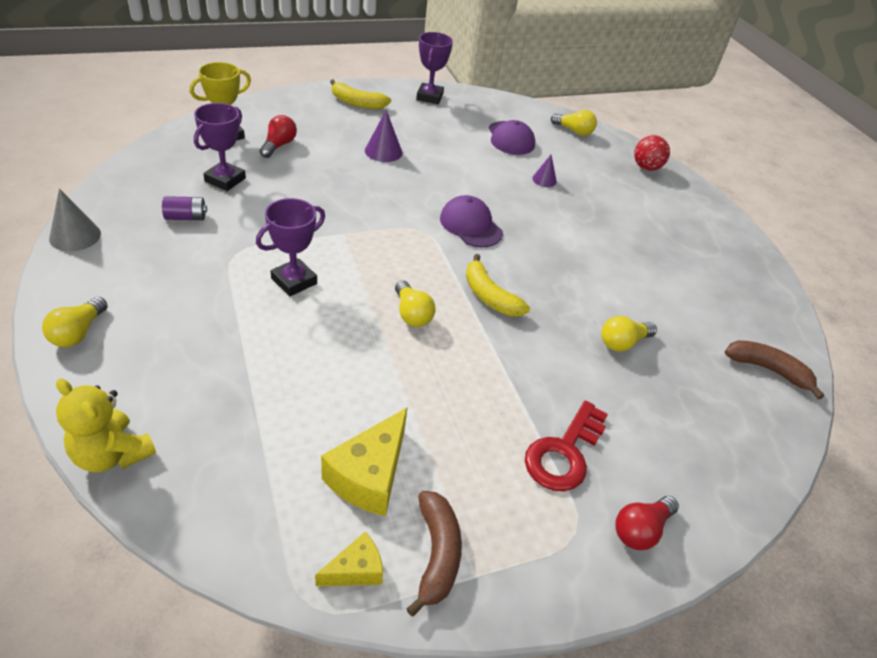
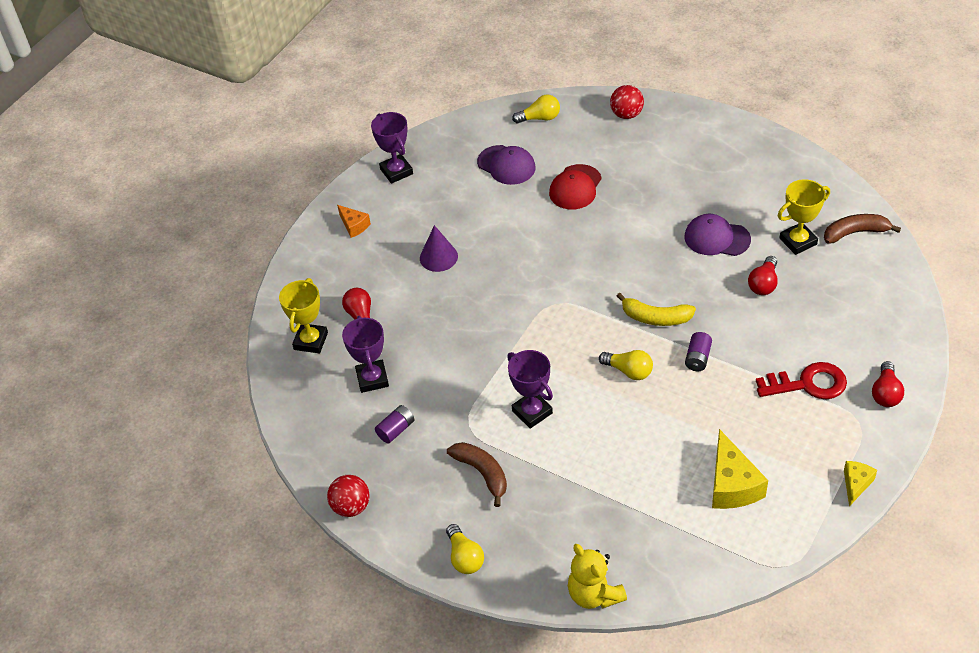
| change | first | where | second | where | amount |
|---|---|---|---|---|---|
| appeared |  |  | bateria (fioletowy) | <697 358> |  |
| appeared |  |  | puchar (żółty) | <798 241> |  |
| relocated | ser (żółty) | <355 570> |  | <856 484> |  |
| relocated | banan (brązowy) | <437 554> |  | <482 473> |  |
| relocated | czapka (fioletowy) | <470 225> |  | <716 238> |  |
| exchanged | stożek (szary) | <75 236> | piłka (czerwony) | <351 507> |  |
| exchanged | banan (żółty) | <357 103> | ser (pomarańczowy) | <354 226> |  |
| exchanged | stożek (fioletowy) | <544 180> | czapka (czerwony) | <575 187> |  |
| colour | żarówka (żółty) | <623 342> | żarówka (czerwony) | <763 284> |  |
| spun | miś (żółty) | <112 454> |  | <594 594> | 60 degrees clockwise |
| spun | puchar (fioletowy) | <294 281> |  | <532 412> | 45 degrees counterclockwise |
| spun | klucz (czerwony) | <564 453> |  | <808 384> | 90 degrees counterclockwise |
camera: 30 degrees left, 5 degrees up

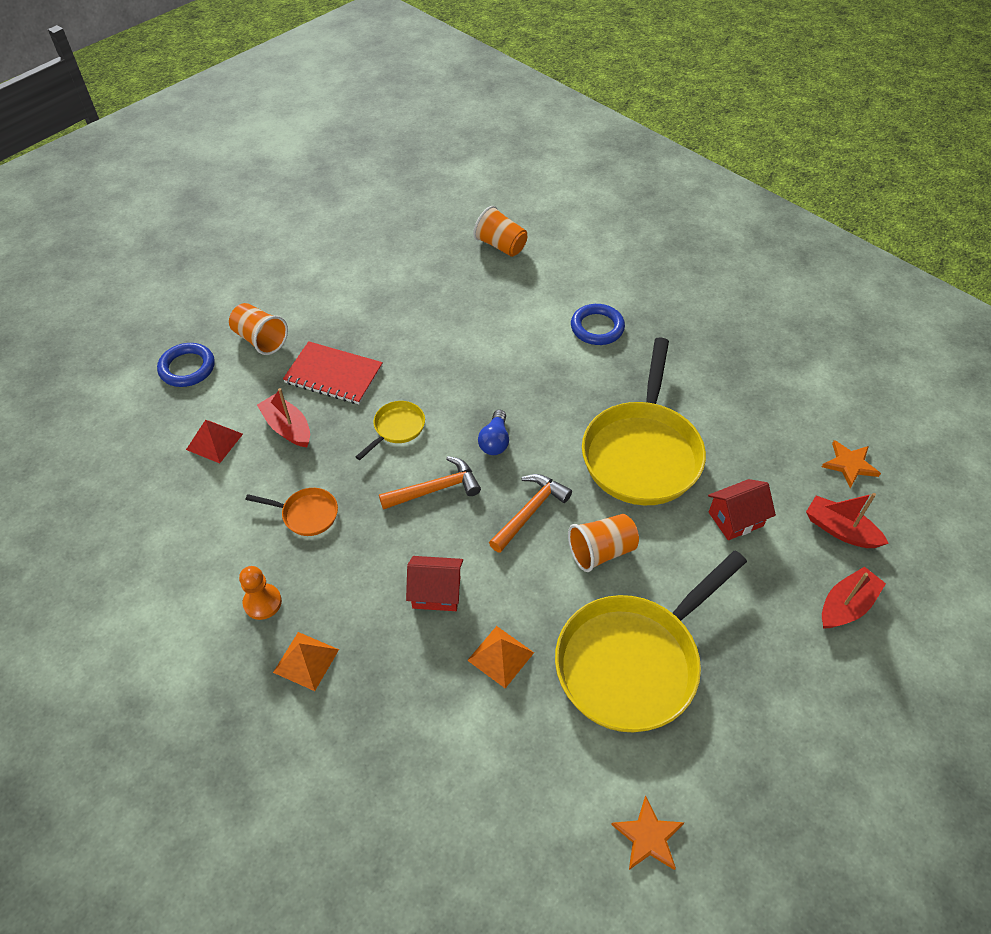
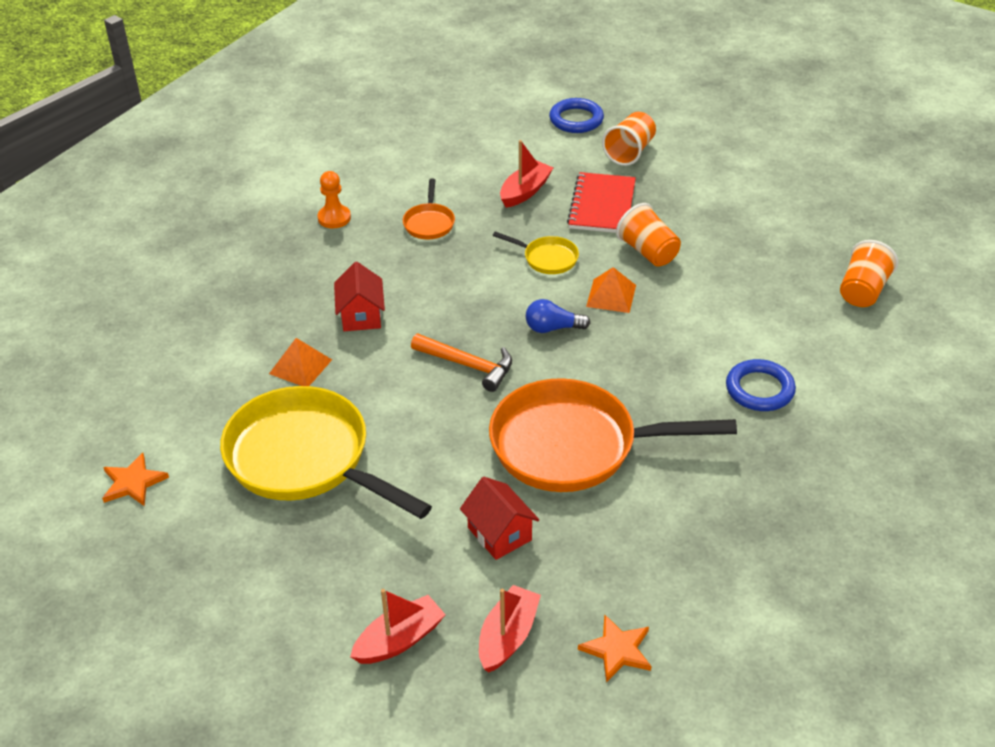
| change | first | where | second | where | amount |
|---|---|---|---|---|---|
| missing | piramida (czerwony) | <214 441> |  |  |  |
| missing | młotek (pomarańczowy) | <435 489> |  |  |  |
| relocated | piramida (pomarańczowy) | <306 660> |  | <611 295> |  |
| relocated | szklanka (pomarańczowy) | <601 551> |  | <648 252> |  |
| colour | patelnia (żółty) | <642 453> | patelnia (pomarańczowy) | <573 445> |  |
| spun | łódka (czerwony) | <846 605> |  | <399 640> | 75 degrees counterclockwise |
camera: 80 degrees right, 10 degrees down

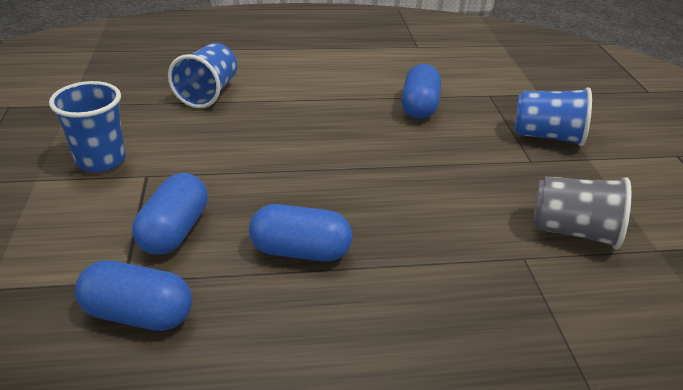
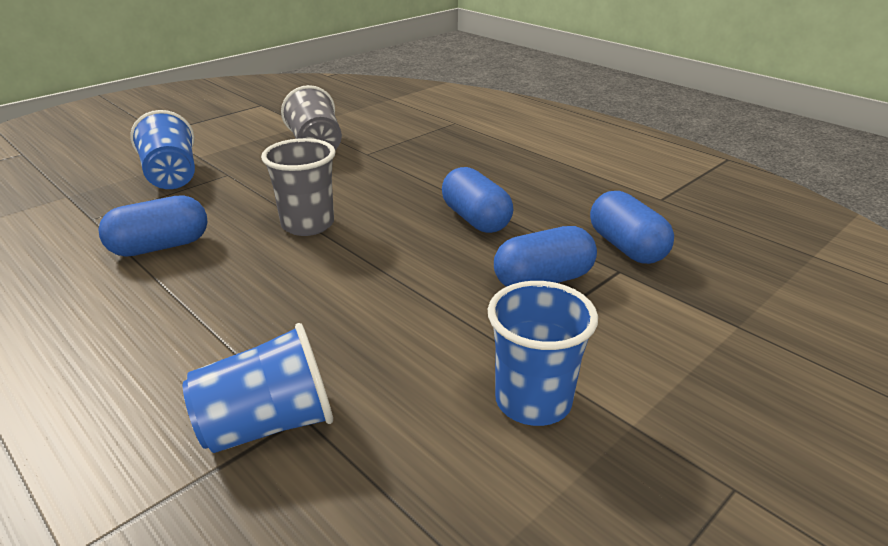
| change | first | where | second | where | amount |
|---|---|---|---|---|---|
| appeared |  |  | szklanka (szary) | <308 225> |  |
camera: 125 degrees left, 5 degrees down

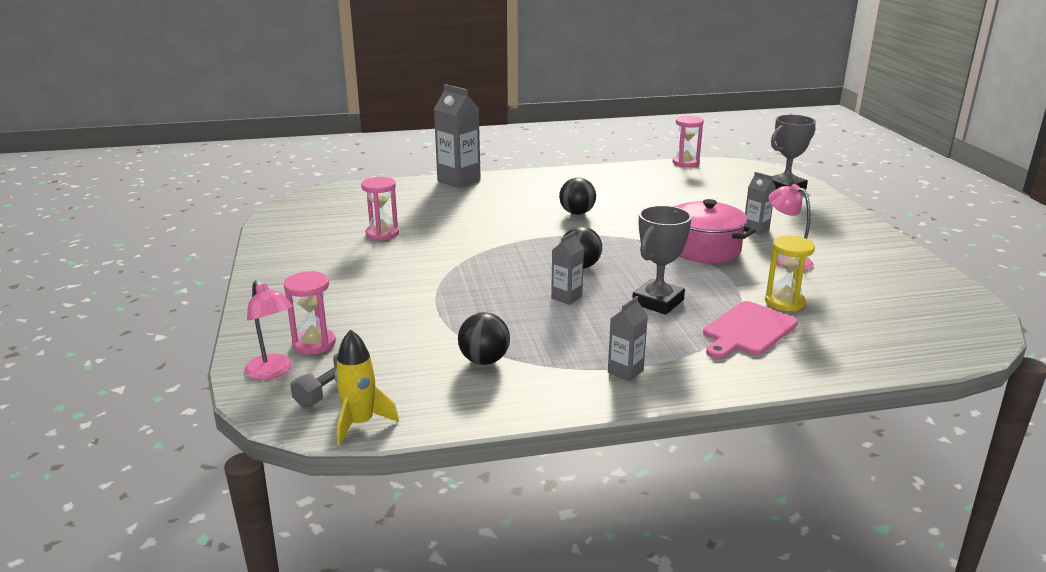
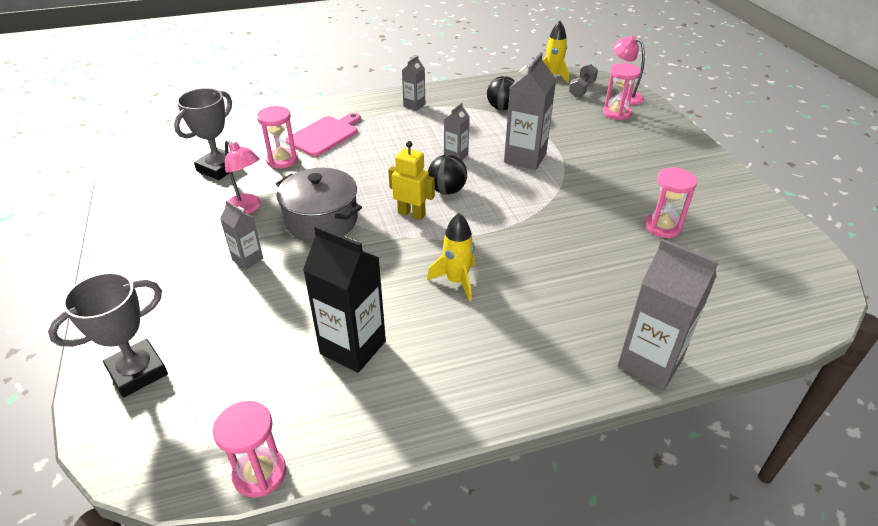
| change | first | where | second | where | amount |
|---|---|---|---|---|---|
| appeared |  |  | karton mleka (czarny) | <353 347> |  |
| appeared |  |  | robot (żółty) | <411 214> |  |
| appeared |  |  | karton mleka (szary) | <525 158> |  |
| relocated | puchar (szary) | <658 302> |  | <219 168> |  |
| exchanged | piłka (czarny) | <577 213> | rakieta (żółty) | <457 281> |  |
| colour | garnek (różowy) | <704 249> | garnek (szary) | <321 220> |  |
| colour | klepsydra (żółty) | <784 302> | klepsydra (różowy) | <282 160> |  |
camera: 175 degrees right, 15 degrees up

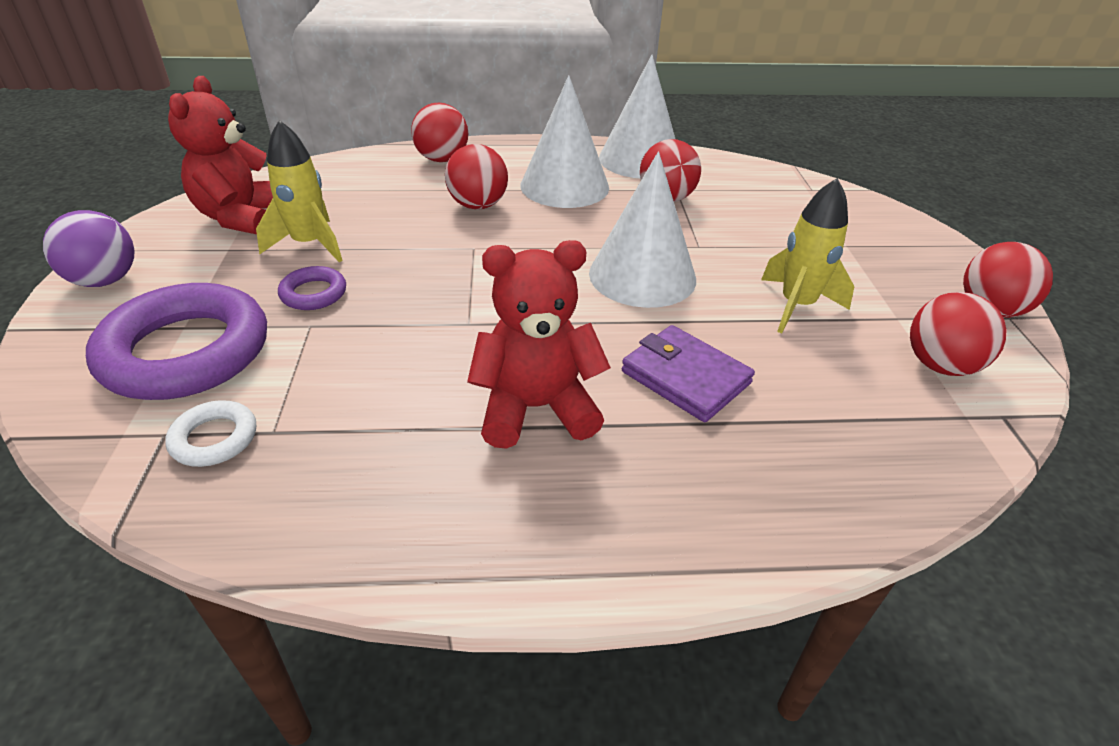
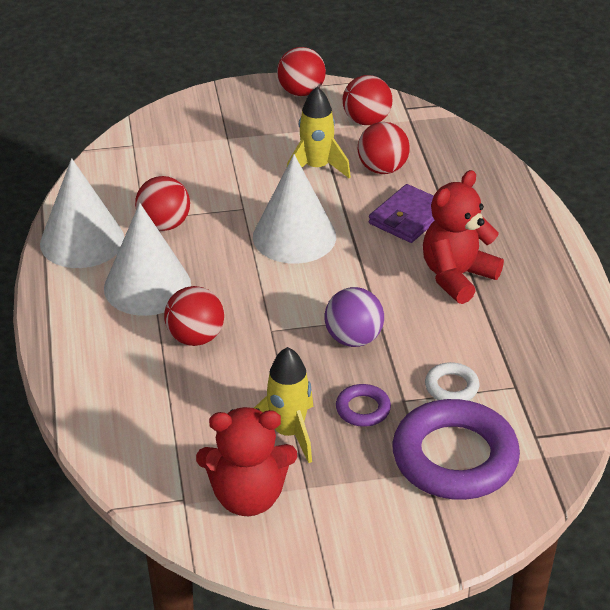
| change | first | where | second | where | amount |
|---|---|---|---|---|---|
| relocated | piłka (fioletowy) | <105 280> |  | <353 339> |  |
| relocated | pierścień (biały) | <214 438> |  | <451 387> |  |
| relocated | piłka (czerwony) | <442 159> |  | <382 169> |  |
| spun | miś (czerwony) | <536 408> |  | <457 276> | 60 degrees clockwise |
camera: 95 degrees left, 0 degrees up

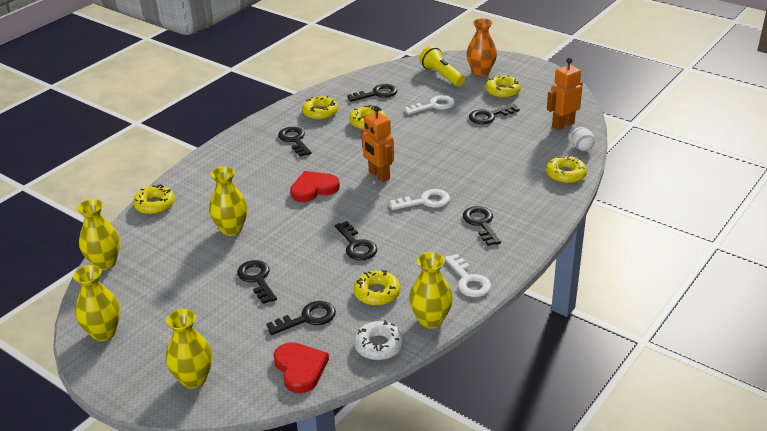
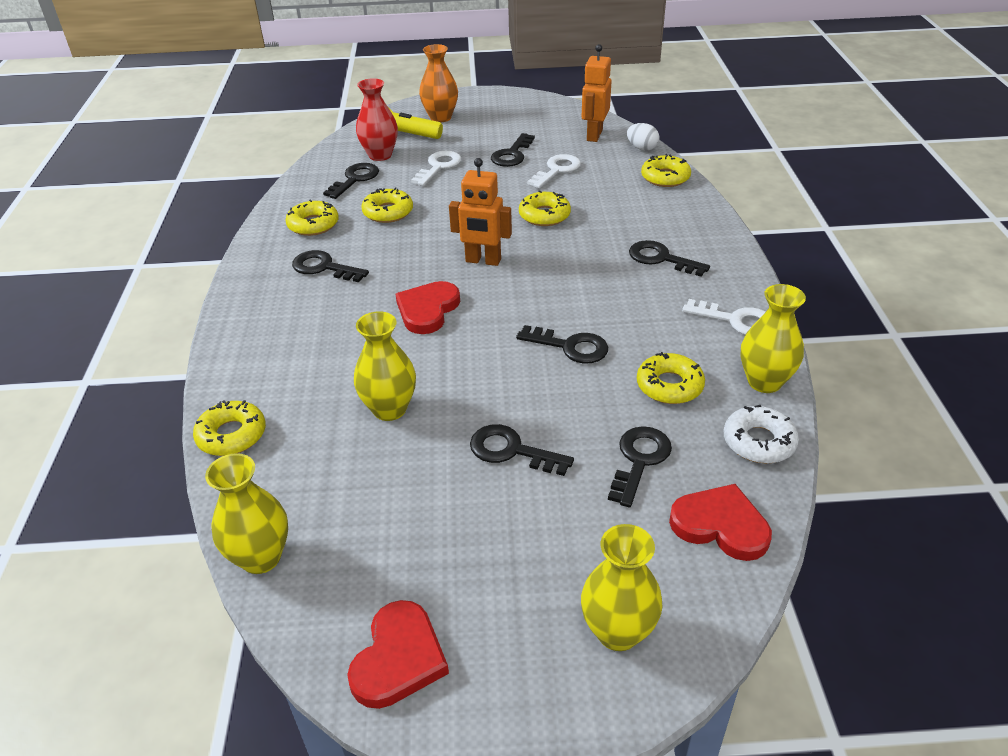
| change | first | where | second | where | amount |
|---|---|---|---|---|---|
| appeared |  |  | wazon (czerwony) | <380 155> |  |
| relocated | klucz (biały) | <425 201> |  | <557 170> |  |
| relocated | donut (żółty) | <502 91> |  | <544 215> |  |
| exchanged | wazon (żółty) | <103 332> | serce (czerwony) | <398 658> |  |
camera: 40 degrees left, 5 degrees up

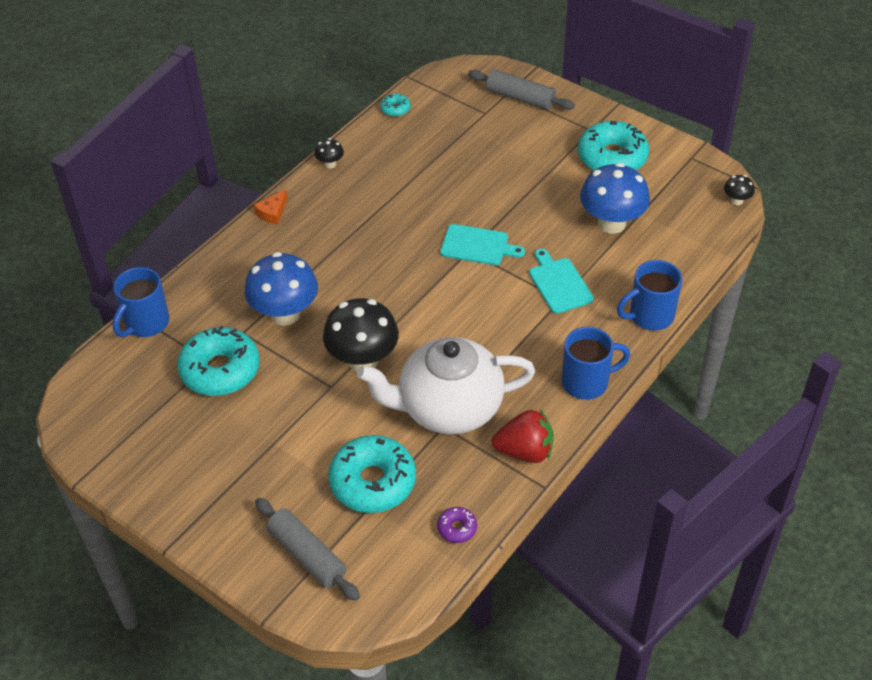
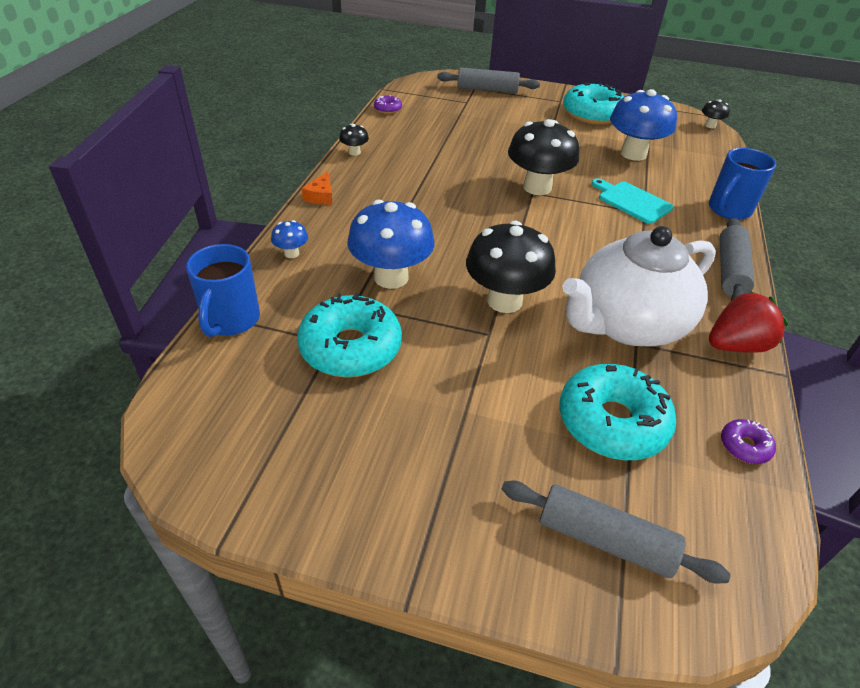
| change | first | where | second | where | amount |
|---|---|---|---|---|---|
| appeared |  |  | grzyb (niebieski) | <291 253> |  |
| exchanged | deska do krojenia (turkusowy) | <477 246> | grzyb (czarny) | <537 187> |  |
| exchanged | kubek (niebieski) | <587 382> | wałek do ciasta (szary) | <730 271> |  |
| colour | donut (turkusowy) | <395 109> | donut (fioletowy) | <388 109> |  |
camera: 25 degrees left, 5 degrees down

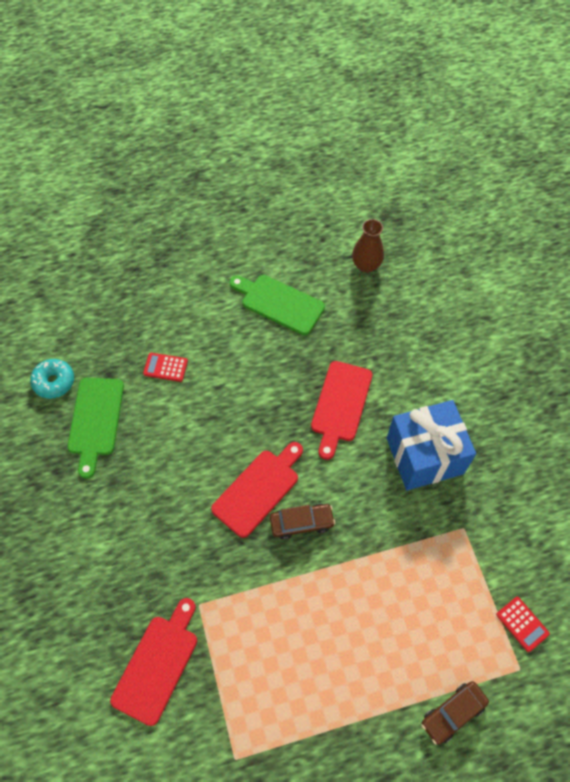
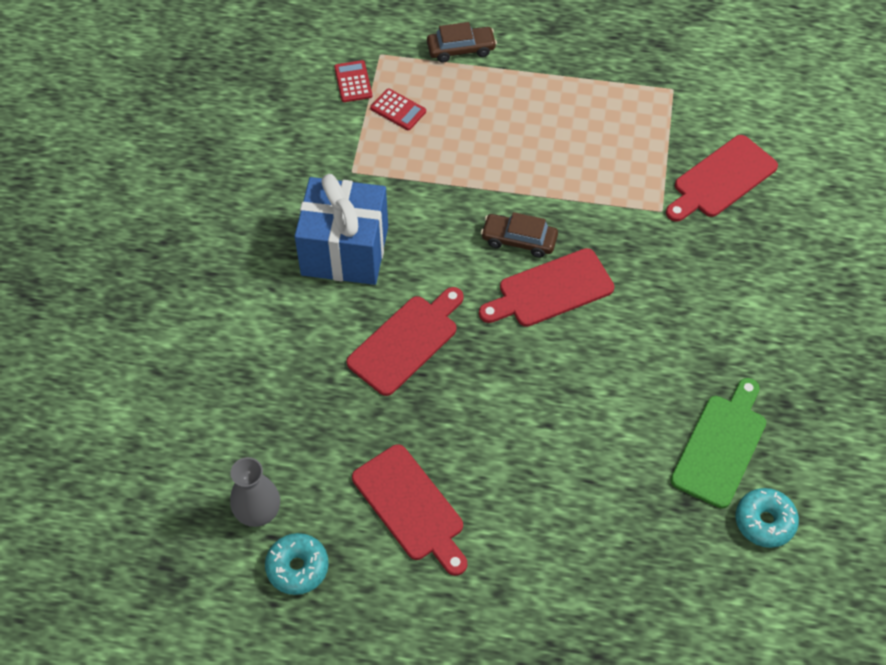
| change | first | where | second | where | amount |
|---|---|---|---|---|---|
| appeared |  |  | donut (turkusowy) | <297 567> |  |
| relocated | kalkulator (czerwony) | <165 367> |  | <398 110> |  |
| colour | deska do krojenia (zielony) | <279 303> | deska do krojenia (czerwony) | <411 507> |  |
| colour | wazon (brązowy) | <366 265> | wazon (szary) | <258 512> |  |
camera: 155 degrees left, 5 degrees down

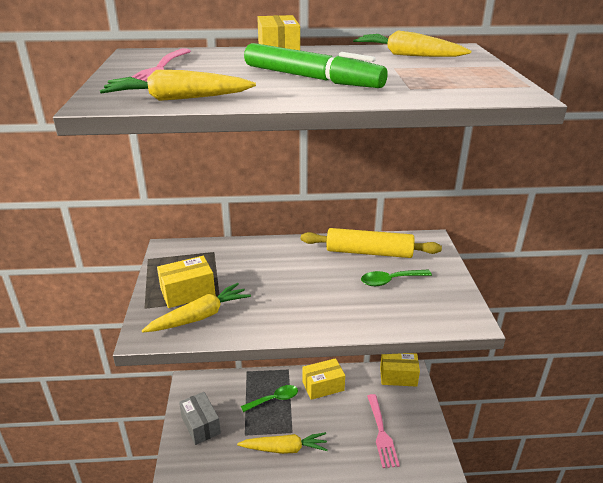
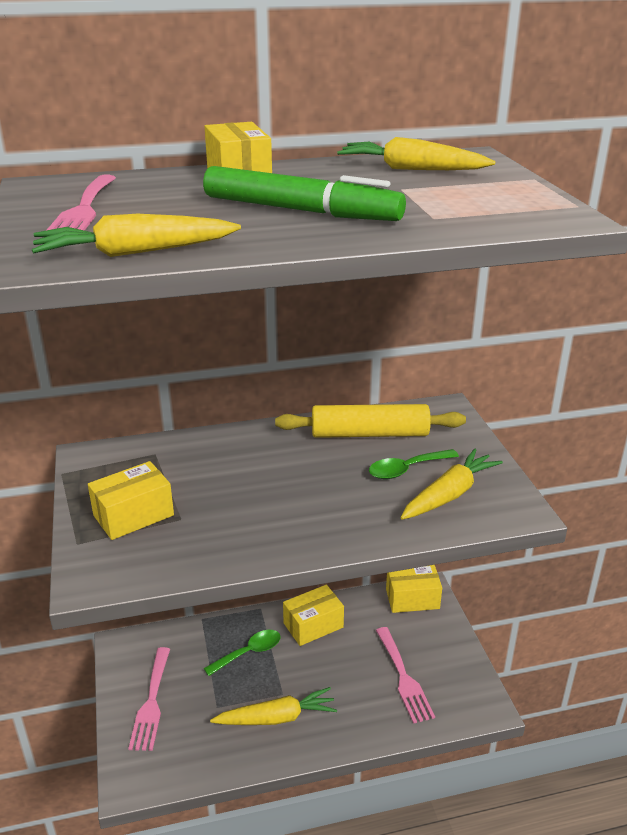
| change | first | where | second | where | amount |
|---|---|---|---|---|---|
| relocated | marchewka (żółty) | <200 316> |  | <449 494> |  |
| exchanged | pudełko (szary) | <201 425> | widelec (różowy) | <151 703> |  |
camera: 10 degrees left, 0 degrees up

